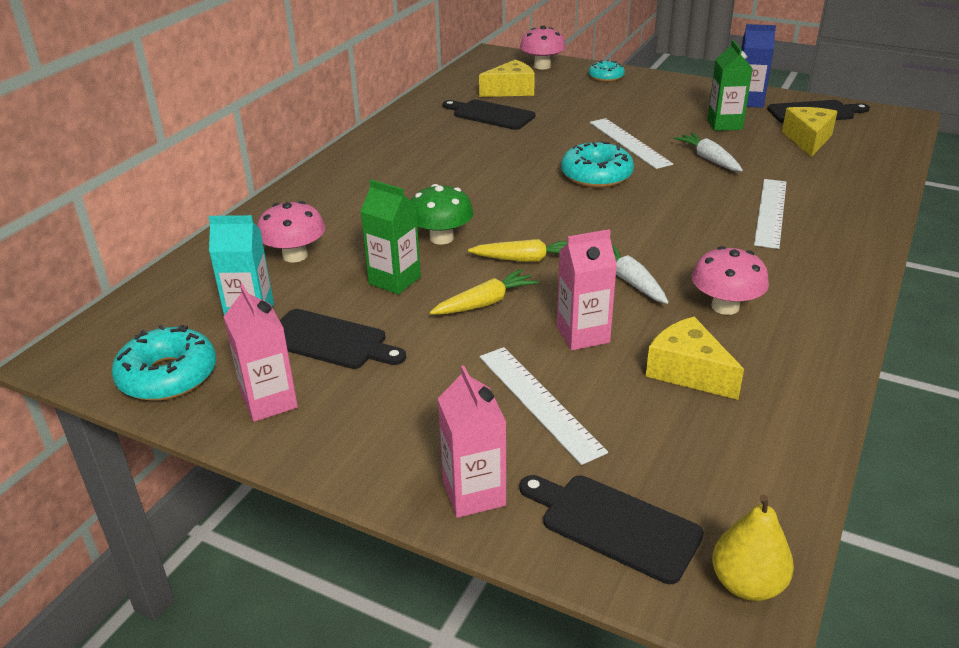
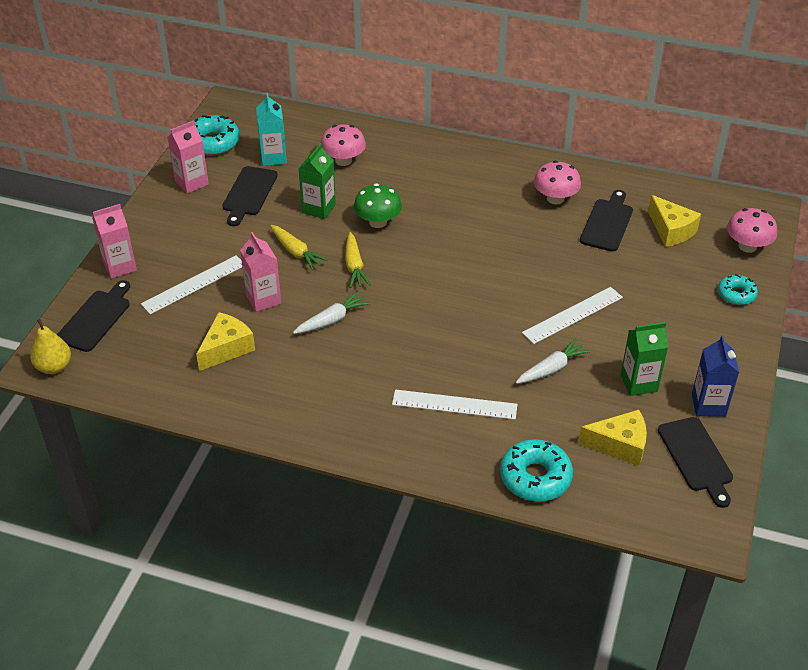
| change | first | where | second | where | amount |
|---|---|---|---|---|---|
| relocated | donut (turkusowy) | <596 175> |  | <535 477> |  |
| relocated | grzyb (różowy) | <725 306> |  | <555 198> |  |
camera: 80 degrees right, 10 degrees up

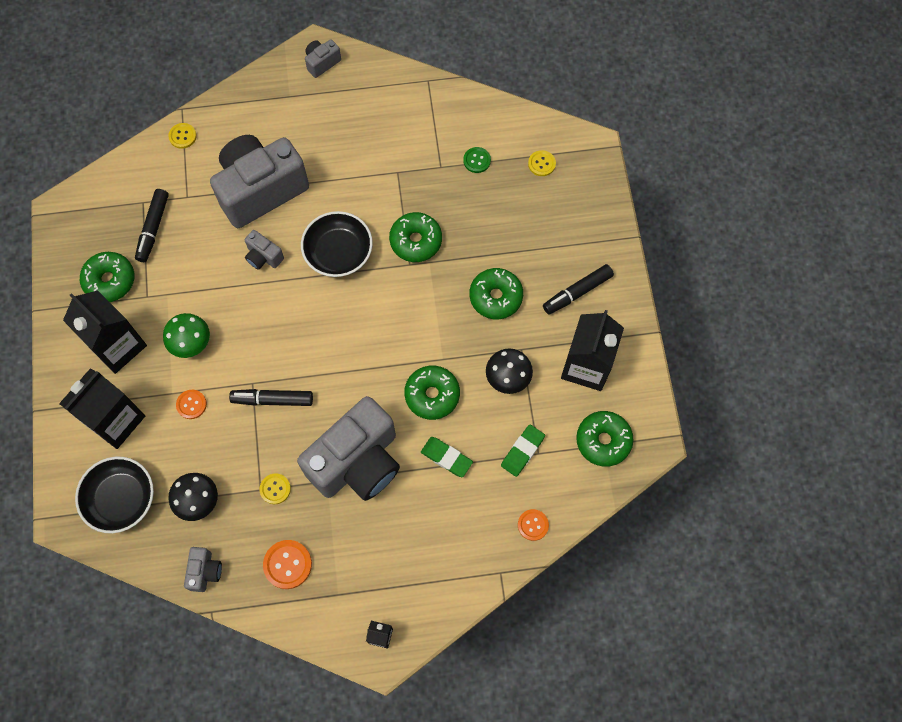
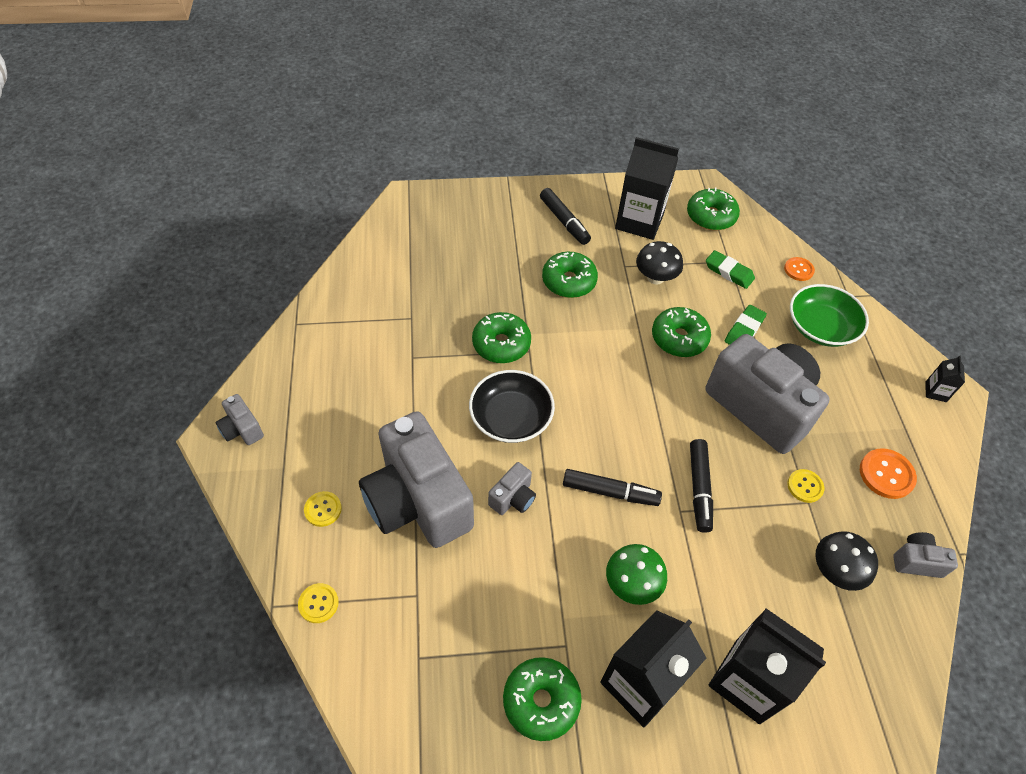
| change | first | where | second | where | amount |
|---|---|---|---|---|---|
| missing | miska (czarny) | <121 498> |  |  |  |
| missing | guzik (pomarańczowy) | <191 404> |  |  |  |
| missing | guzik (zielony) | <477 160> |  |  |  |
| appeared |  |  | miska (zielony) | <821 327> |  |
| relocated | flamaster (czarny) | <153 228> |  | <610 492> |  |
| relocated | guzik (żółty) | <541 164> |  | <323 509> |  |
camera: 90 degrees left, 15 degrees down

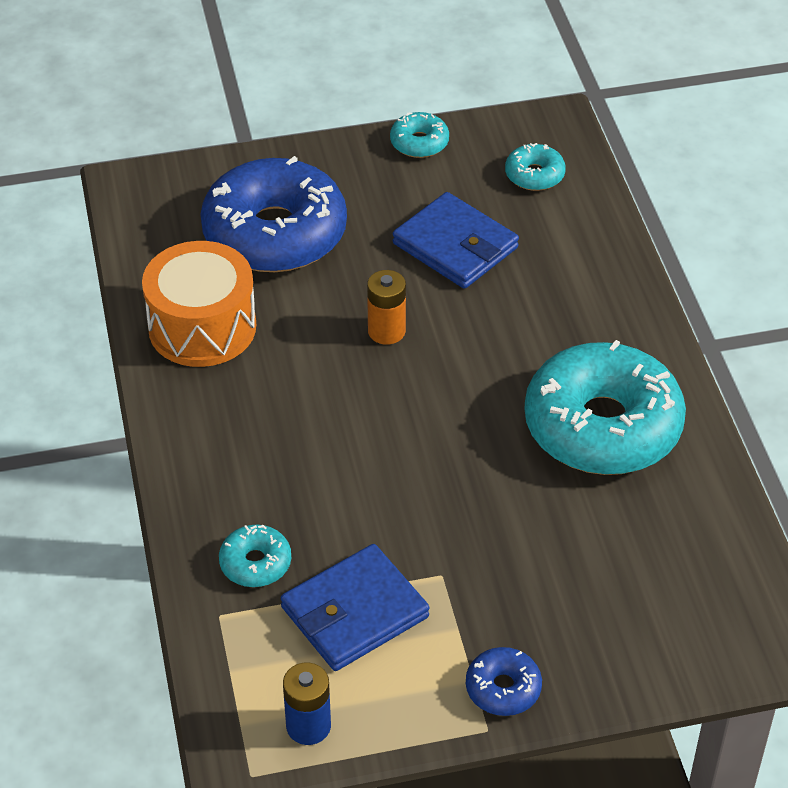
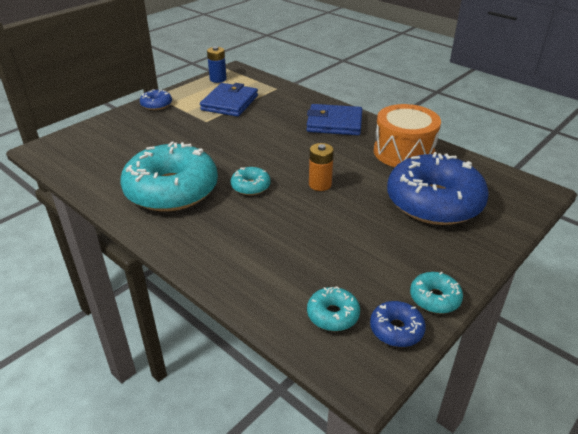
| change | first | where | second | where | amount |
|---|---|---|---|---|---|
| appeared |  |  | donut (niebieski) | <396 329> |  |
| relocated | donut (turkusowy) | <255 563> |  | <250 186> |  |
| relocated | portfel (niebieski) | <455 246> |  | <334 123> |  |
camera: 145 degrees right, 10 degrees down

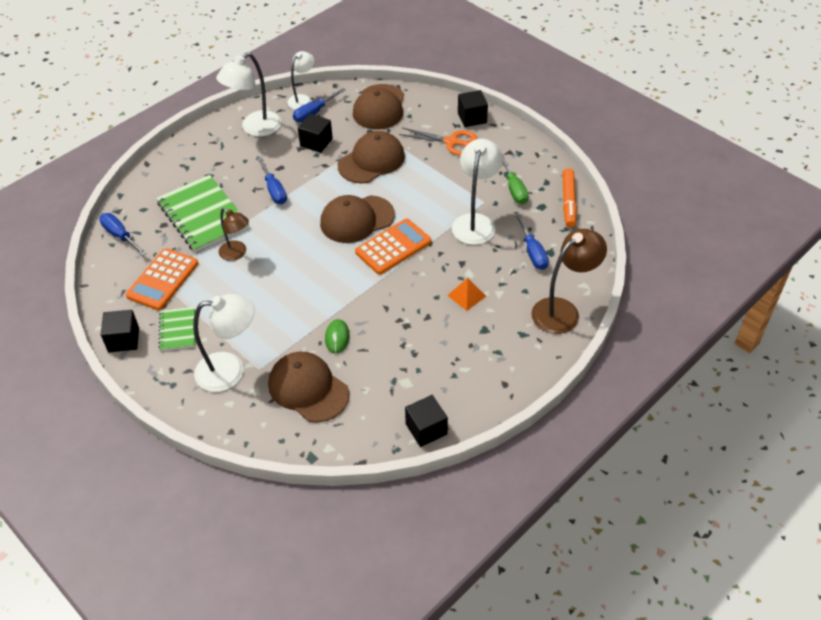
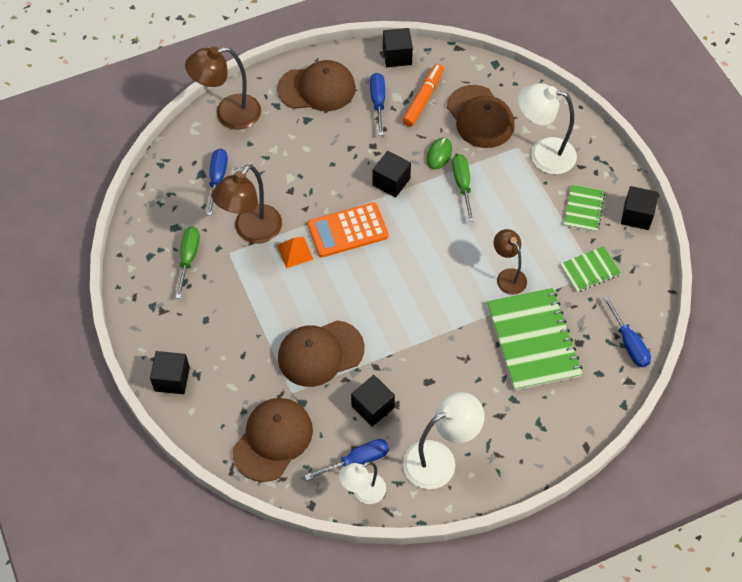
| change | first | where | second | where | amount |
|---|---|---|---|---|---|
| missing | nożyczki (pomarańczowy) | <452 142> |  |  |  |
| appeared |  |  | sześcian (czarny) | <391 182> |  |
| appeared |  |  | śrubokręt (zielony) | <462 185> |  |
| relocated | śrubokręt (niebieski) | <274 190> |  | <378 102> |  |
| relocated | czapka (brązowy) | <357 219> |  | <317 89> |  |
| relocated | piramida (pomarańczowy) | <466 295> |  | <295 252> |  |
| relocated | flamaster (pomarańczowy) | <568 202> |  | <423 99> |  |
| exchanged | kalkulator (pomarańczowy) | <163 280> | zeszyt (zielony) | <590 270> |  |
| colour | lampka (biały) | <475 222> | lampka (brązowy) | <251 231> |  |
camera: 160 degrees left, 10 degrees up

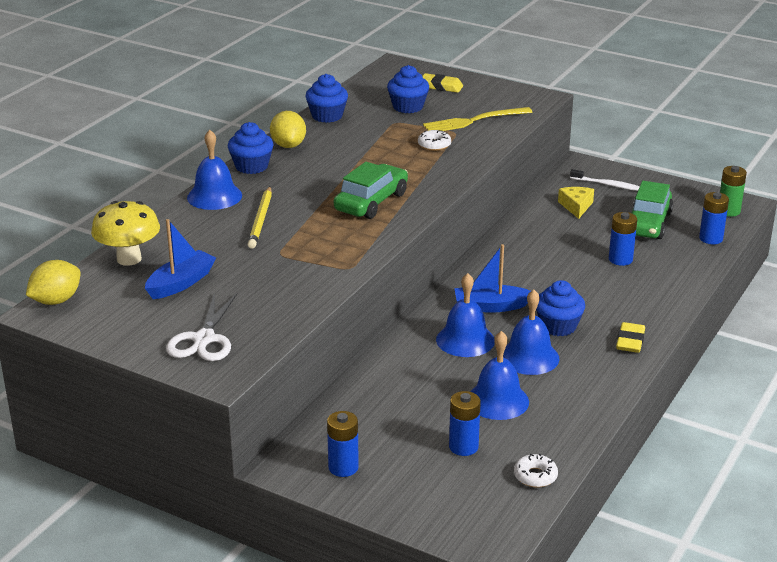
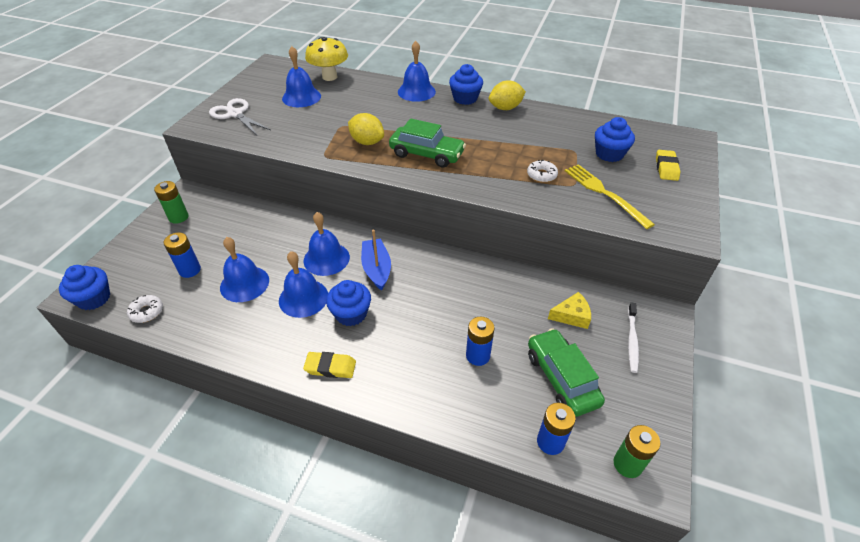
| change | first | where | second | where | amount |
|---|---|---|---|---|---|
| missing | ołówek (żółty) | <261 220> |  |  |  |
| relocated | cytryna (żółty) | <56 300> |  | <367 142> |  |
| relocated | muffinka (niebieski) | <327 116> |  | <94 298> |  |
| exchanged | łódka (niebieski) | <181 283> | dzwonek (niebieski) | <301 97> |  |
| colour | bateria (niebieski) | <343 467> | bateria (zielony) | <178 217> |  |
| spun | nożyczki (biały) | <204 339> |  | <235 114> | 45 degrees clockwise |
| spun | samochód (zielony) | <648 223> |  | <561 378> | 60 degrees clockwise |
camera: 80 degrees right, 15 degrees up

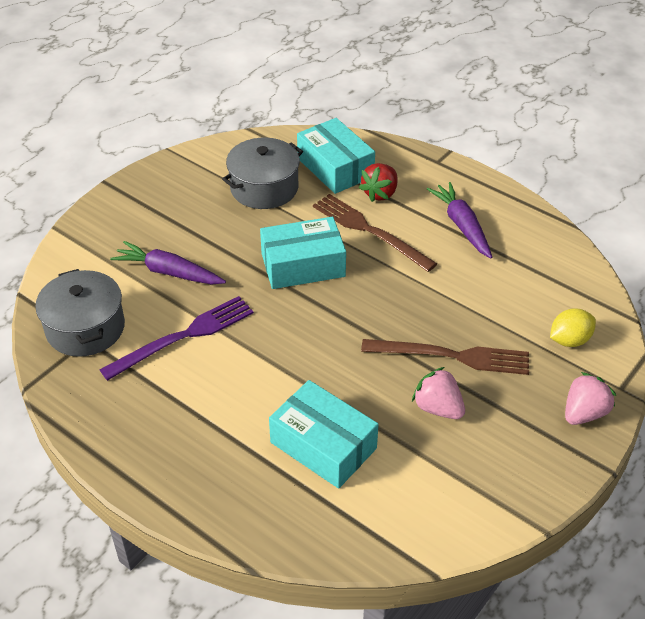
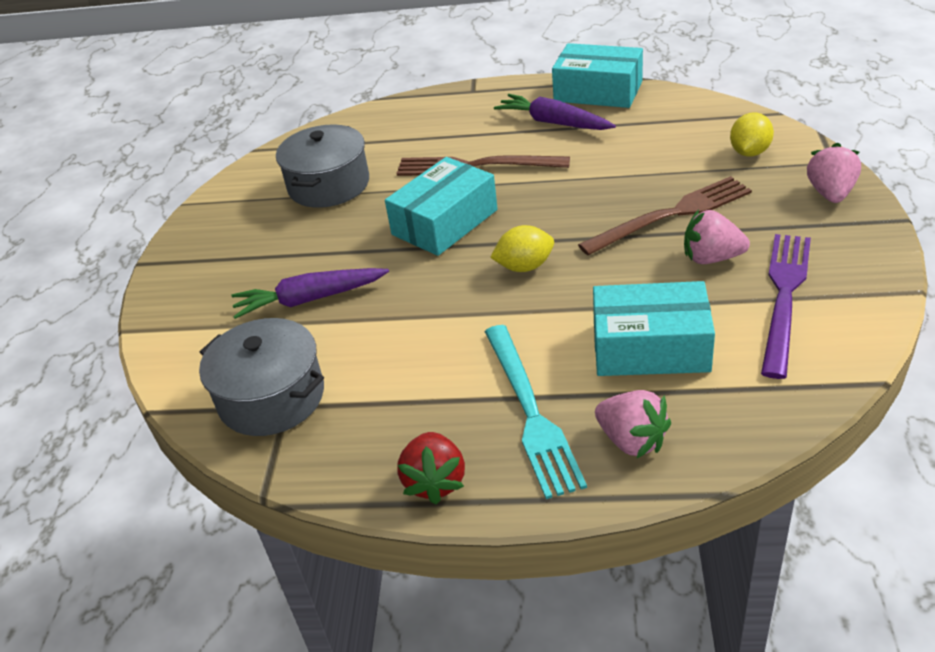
| change | first | where | second | where | amount |
|---|---|---|---|---|---|
| appeared |  |  | widelec (turkusowy) | <530 412> |  |
| appeared |  |  | cytryna (żółty) | <524 266> |  |
| appeared |  |  | truskawka (różowy) | <632 440> |  |
| relocated | widelec (fioletowy) | <183 337> |  | <784 297> |  |
| relocated | pudełko (turkusowy) | <335 167> |  | <598 91> |  |
| relocated | truskawka (czerwony) | <380 193> |  | <435 481> |  |
camera: 30 degrees left, 5 degrees down

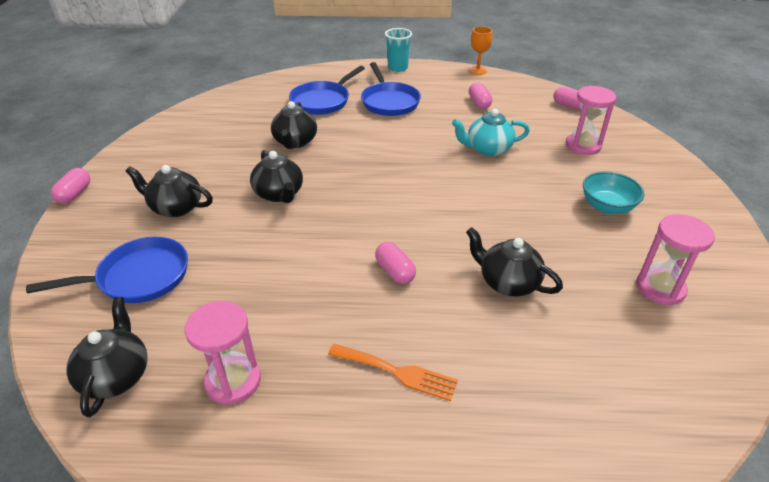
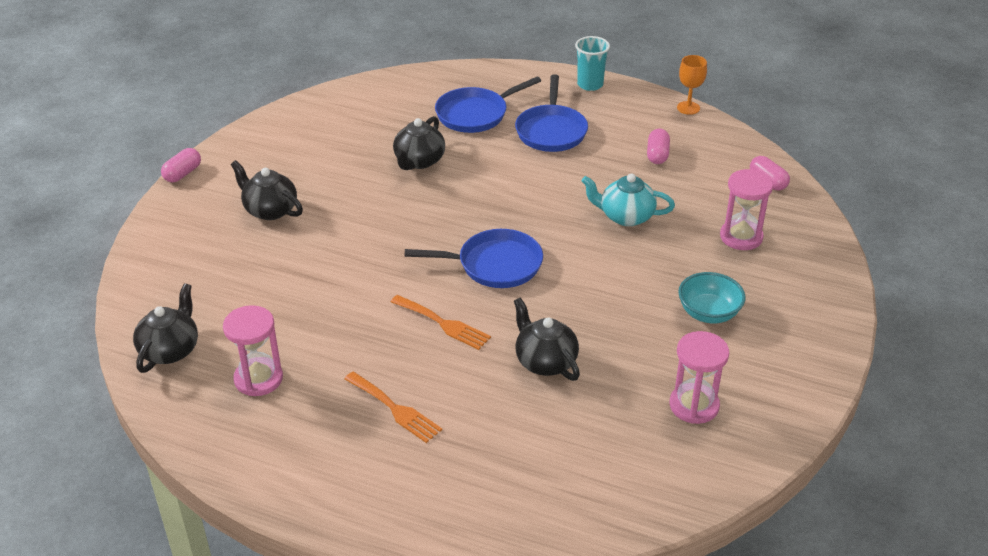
| change | first | where | second | where | amount |
|---|---|---|---|---|---|
| missing | imbryk (czarny) | <279 194> |  |  |  |
| relocated | patelnia (niebieski) | <138 277> |  | <494 265> |  |
| exchanged | kapsułka (różowy) | <395 271> | widelec (pomarańczowy) | <443 324> |  |
camera: 20 degrees right, 0 degrees up

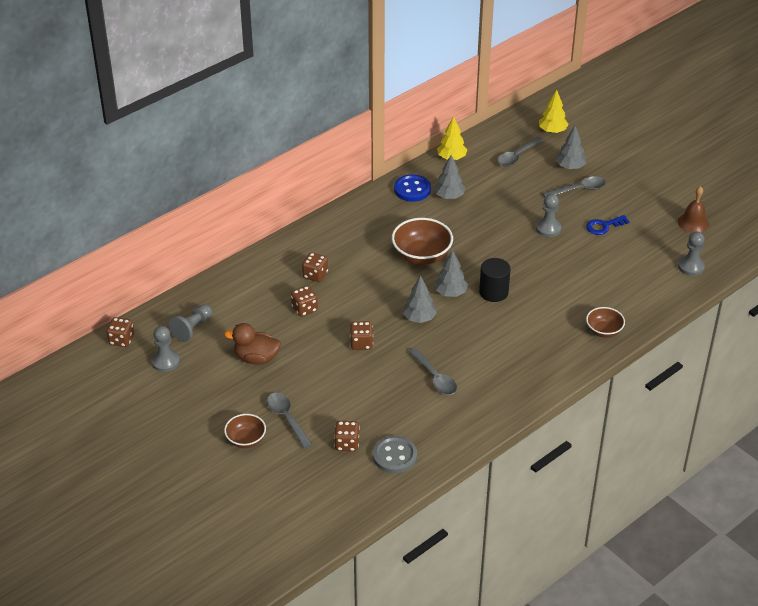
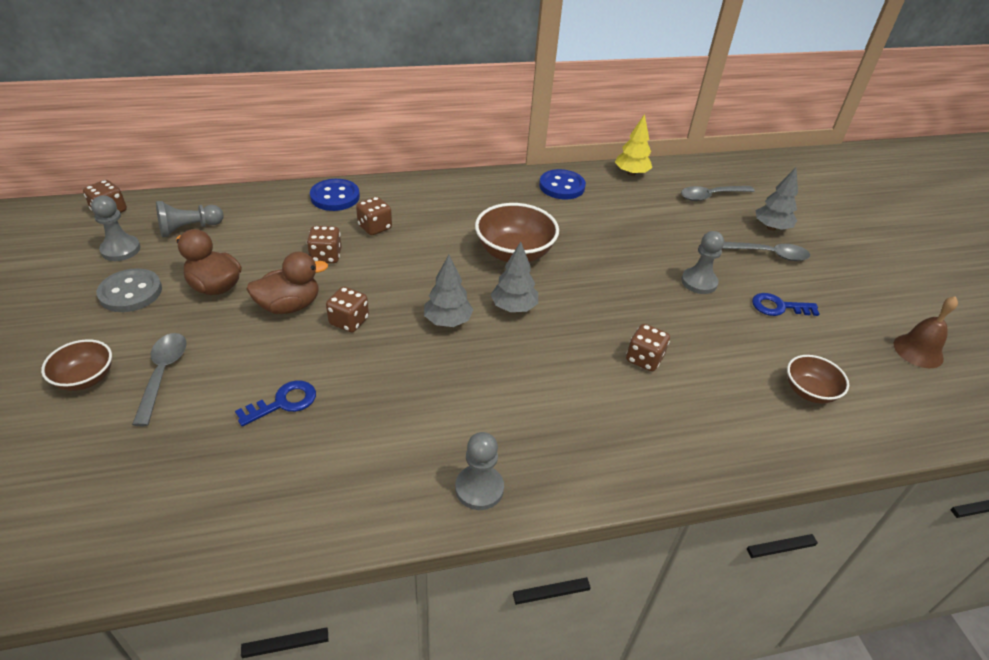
| change | first | where | second | where | amount |
|---|---|---|---|---|---|
| missing | łyżka (szary) | <435 377> |  |  |  |
| missing | drzewko (szary) | <449 196> |  |  |  |
| missing | walec (czarny) | <493 292> |  |  |  |
| missing | drzewko (żółty) | <552 131> |  |  |  |
| appeared |  |  | klucz (niebieski) | <283 402> |  |
| appeared |  |  | kaczka (brązowy) | <289 306> |  |
| appeared |  |  | guzik (niebieski) | <335 197> |  |
| relocated | kostka do gry (brązowy) | <347 444> |  | <644 359> |  |
| relocated | guzik (szary) | <394 456> |  | <130 292> |  |
| relocated | miska (brązowy) | <604 331> |  | <809 391> |  |
| relocated | pionek (szary) | <691 267> |  | <479 488> |  |
camera: 25 degrees right, 0 degrees up

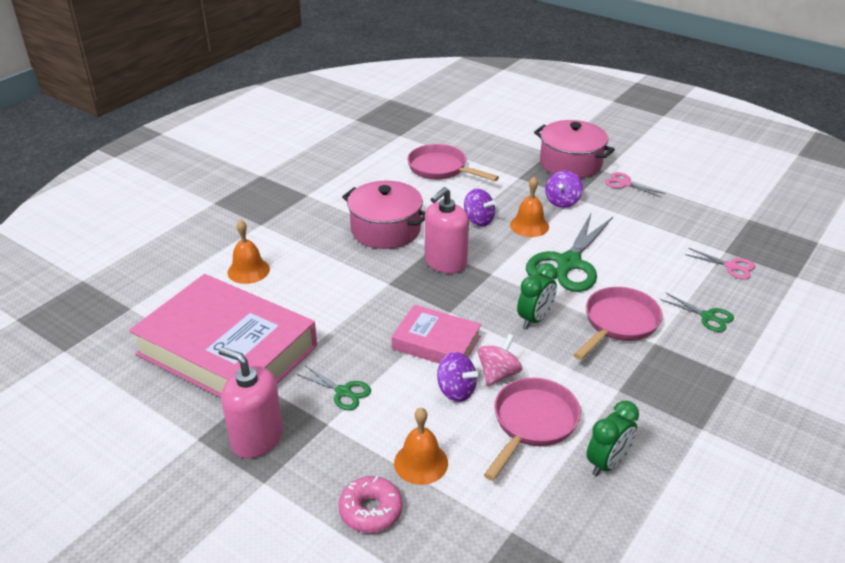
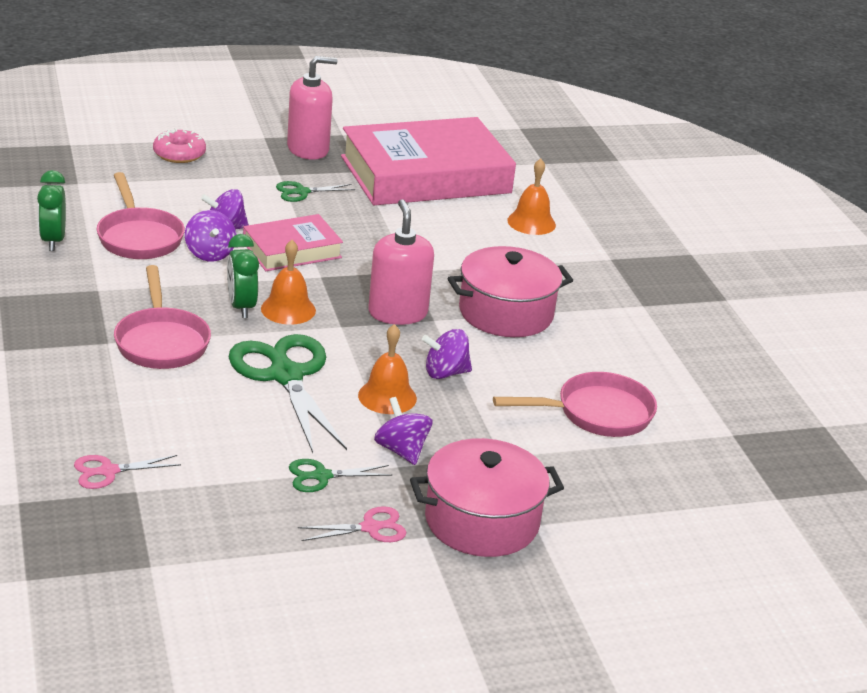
| change | first | where | second | where | amount |
|---|---|---|---|---|---|
| relocated | dzwonek (pomarańczowy) | <421 462> |  | <288 309> |  |
| relocated | nożyczki (zielony) | <707 317> |  | <321 476> |  |
| colour | bączek (różowy) | <498 374> | bączek (fioletowy) | <210 254> |  |
camera: 125 degrees right, 5 degrees down

